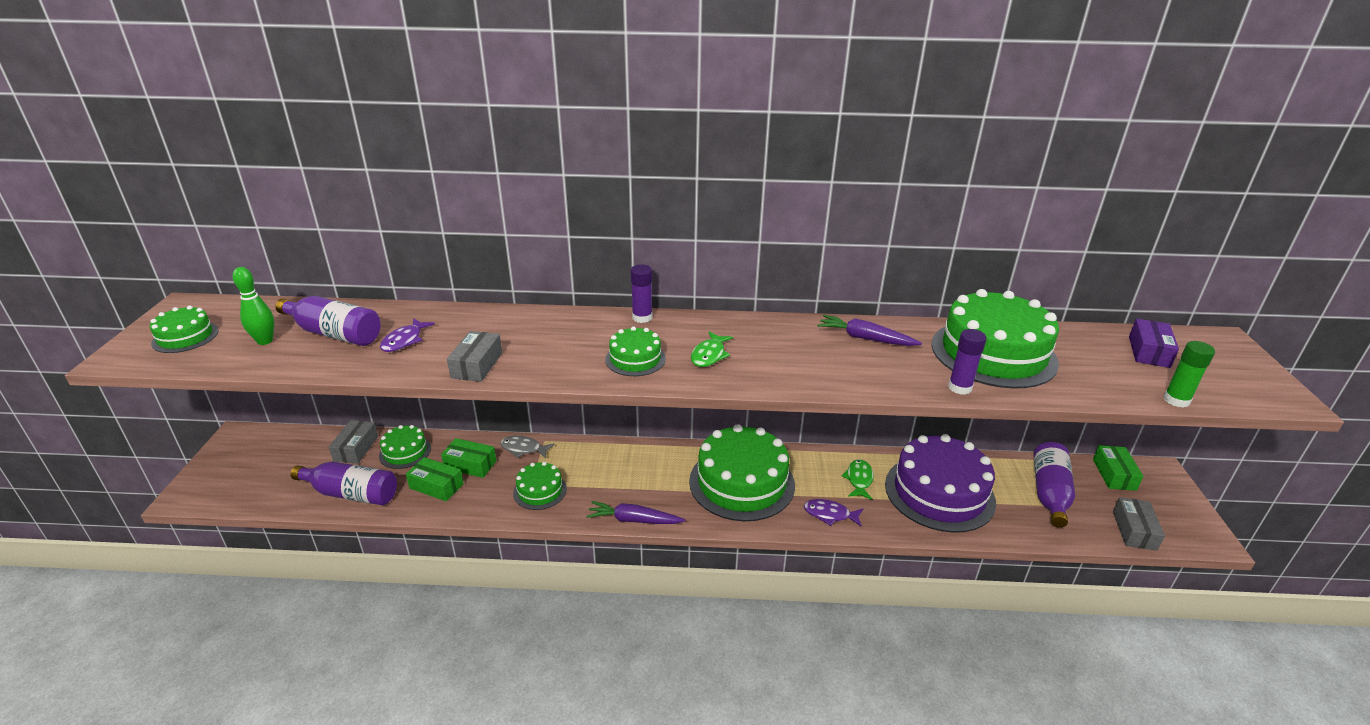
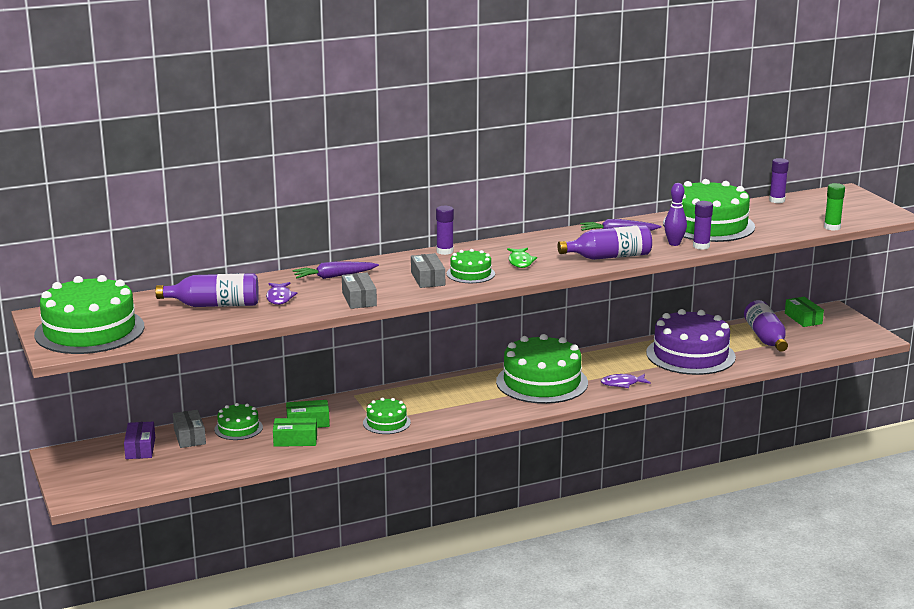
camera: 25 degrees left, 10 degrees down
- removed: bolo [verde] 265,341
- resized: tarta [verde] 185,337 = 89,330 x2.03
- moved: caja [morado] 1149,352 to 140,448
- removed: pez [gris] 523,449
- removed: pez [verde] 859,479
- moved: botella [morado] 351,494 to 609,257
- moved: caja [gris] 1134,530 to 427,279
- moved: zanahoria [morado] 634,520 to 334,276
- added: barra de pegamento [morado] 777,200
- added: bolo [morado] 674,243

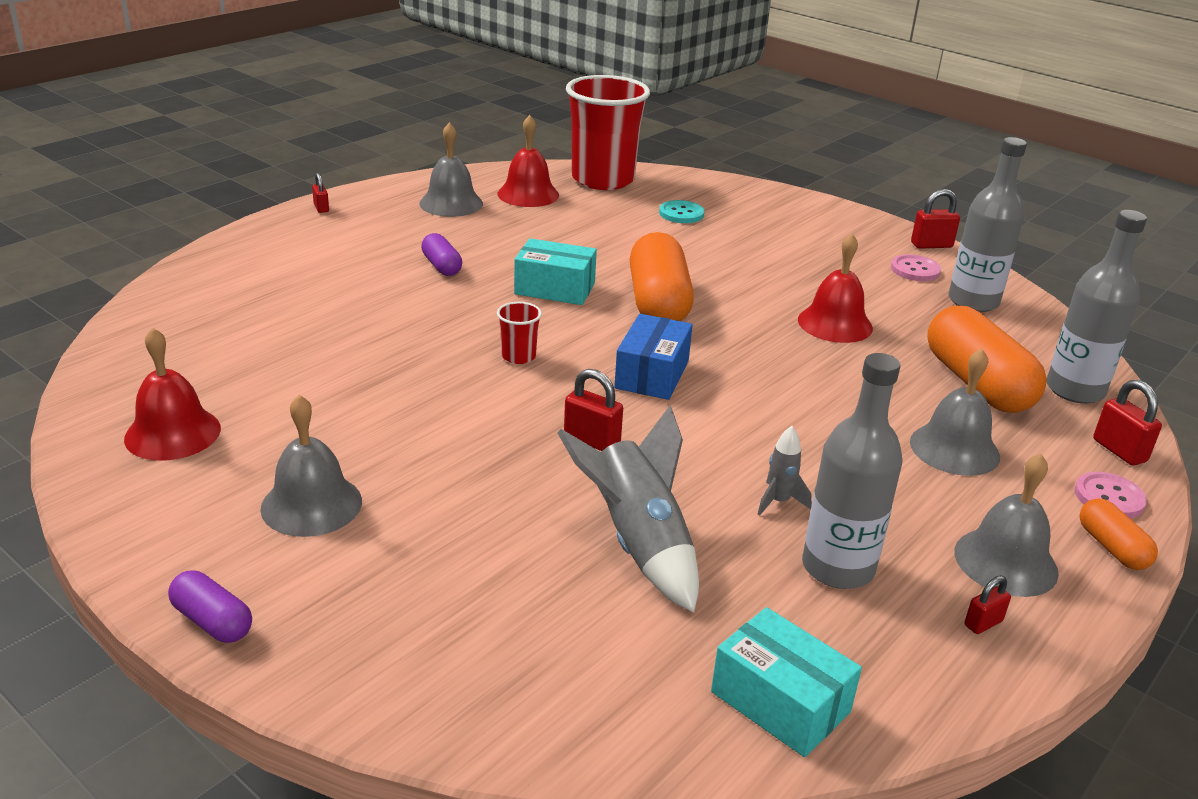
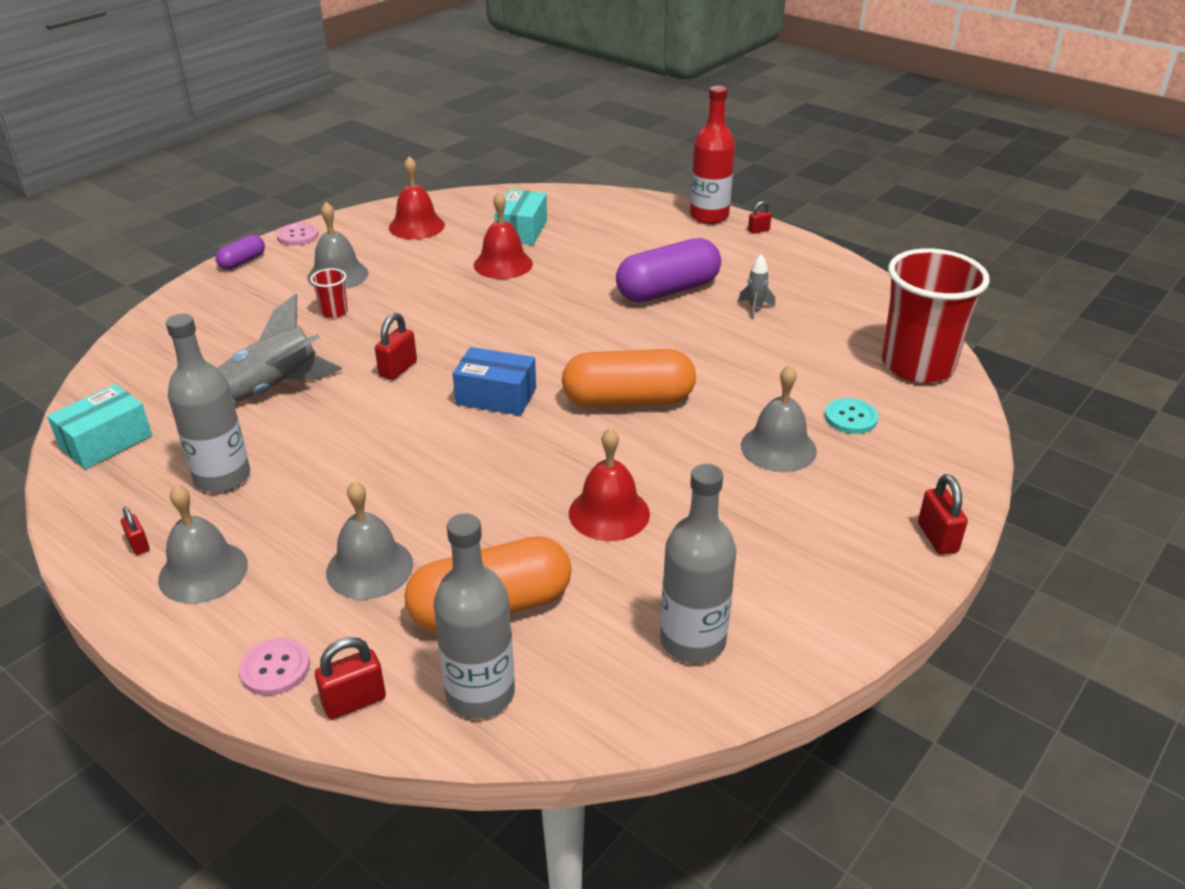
camera: 90 degrees right, 5 degrees up
- moved: campana [rojo] 528,194 to 503,264
- moved: campana [gris] 451,203 to 778,448
- moved: candado [rojo] 931,245 to 937,538
- resized: cápsula [morado] 442,266 = 668,290 x2.02
- moved: caja [turquesa] 554,289 to 521,230
- moved: botón [rosa] 915,270 to 298,236
- moved: vaso [rojo] 518,356 to 334,312
- moved: cohete [gris] 778,502 to 755,308
- removed: cápsula [naranja] 1112,547
- added: botella [rojo] 709,216

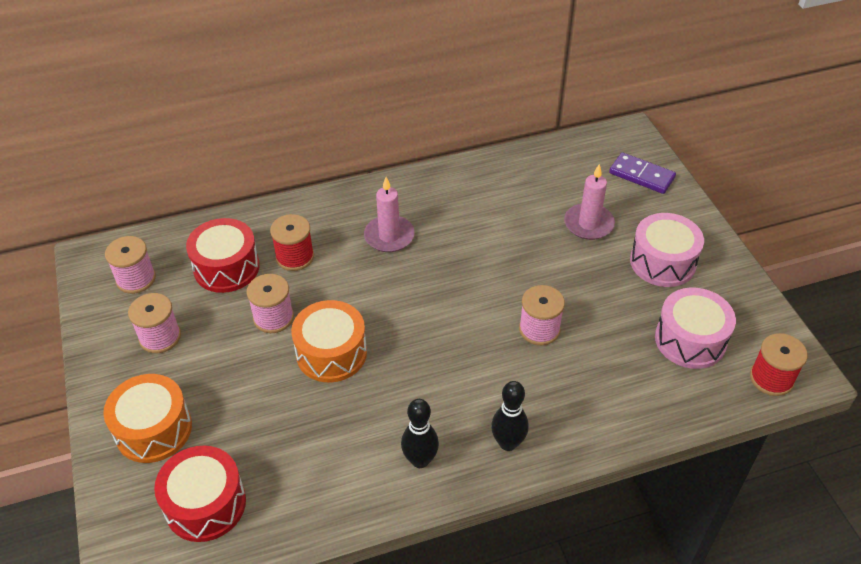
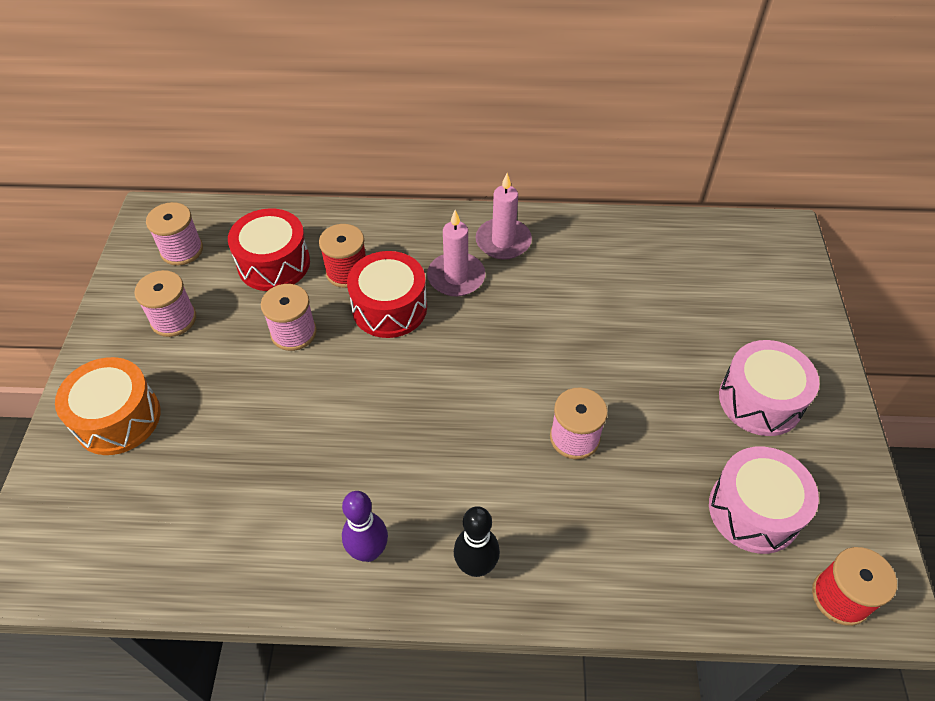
camera: 20 degrees right, 5 degrees up
- removed: ficha de dominó [morado] 641,175
- moved: vela [rosa] 588,224 to 503,241
- removed: tambor [naranja] 331,353
- recoloured: bolo [negro] 420,460 to bolo [morado] 368,551
- moved: tambor [rojo] 205,504 to 389,308

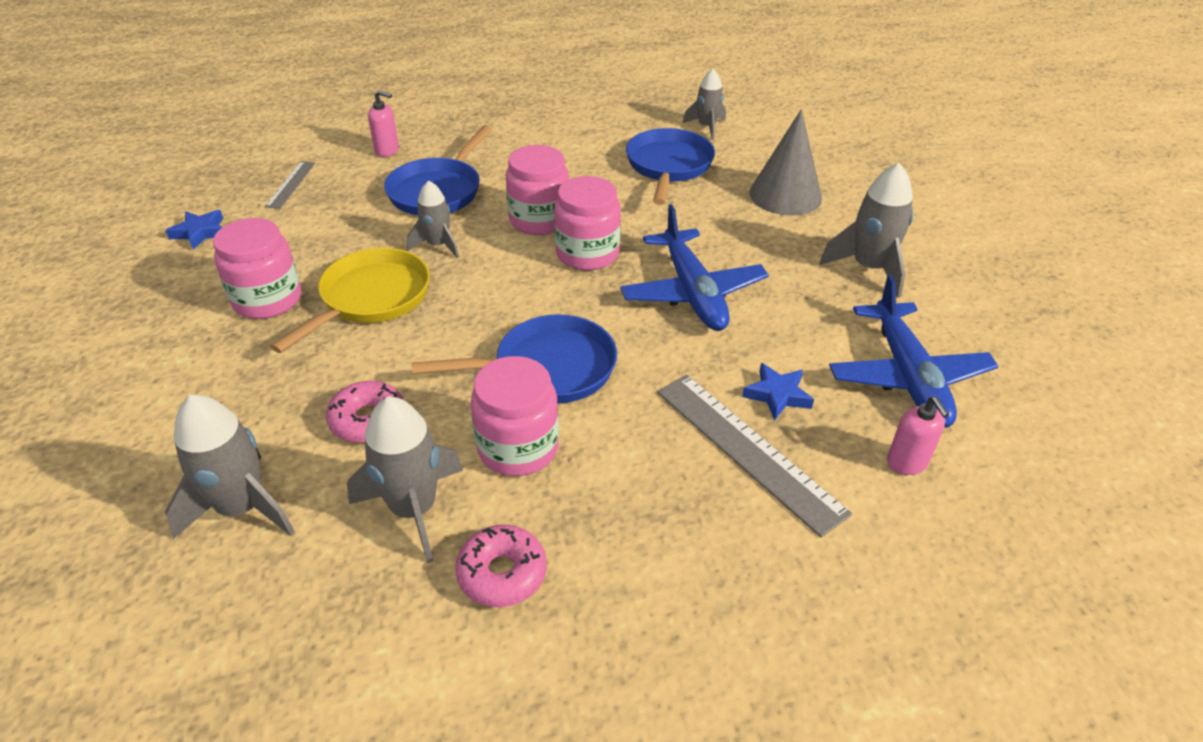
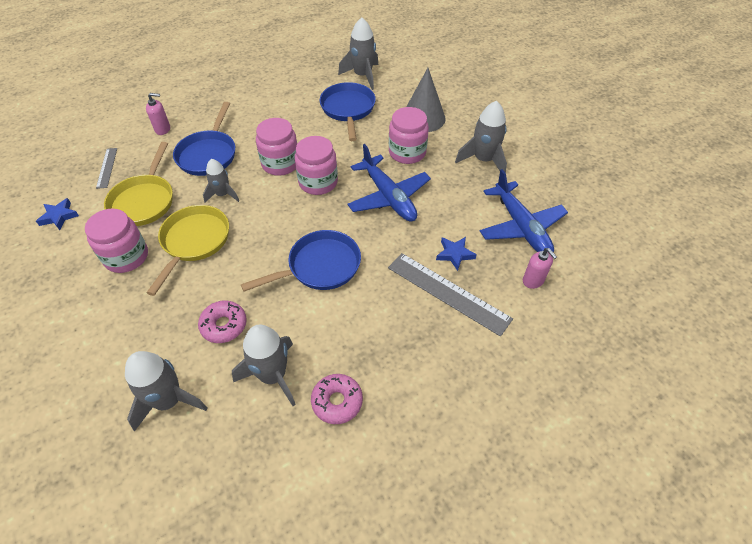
camera: 15 degrees left, 10 degrees up
- resized: cohete [gris] 706,127 = 363,76 x1.56
- moved: tarro [rosa] 518,448 to 407,152
- added: sartén [amarillo] 144,201

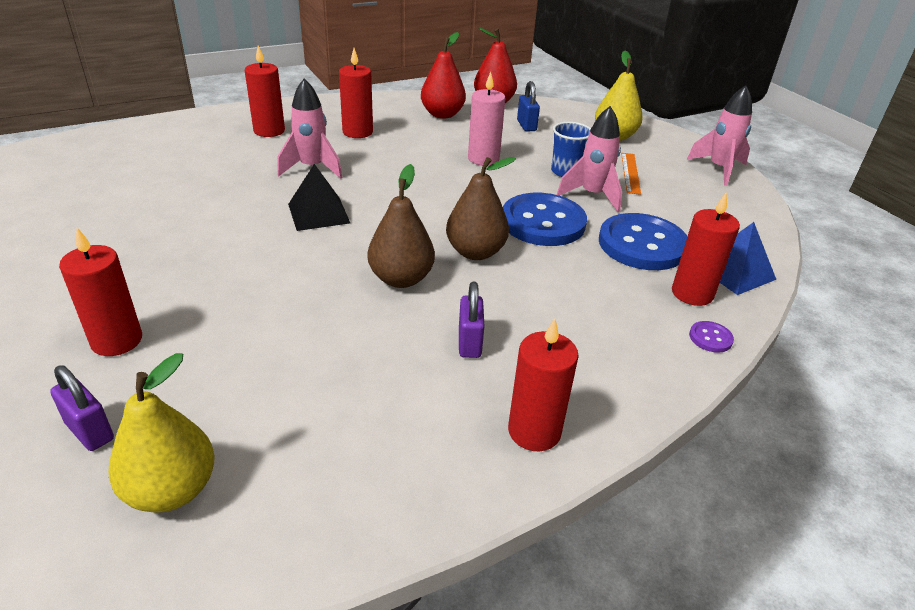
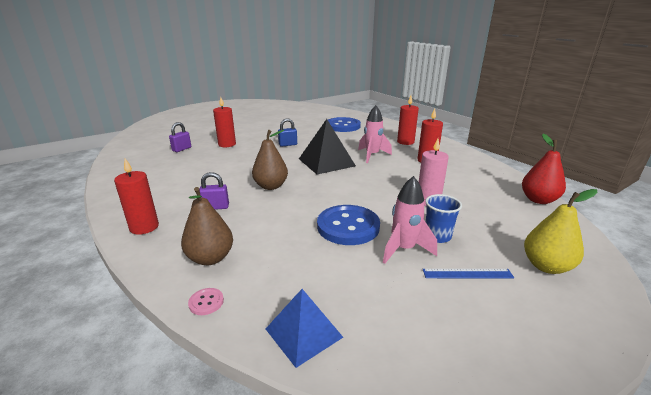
camera: 85 degrees right, 10 degrees down
- removed: pera [rojo] 442,114
- moved: candado [azul] 526,126 to 288,144
- removed: cohete [rosa] 719,169
- recoloured: regla [naranja] 630,173 to regla [azul] 467,273
- moved: pera [marrón] 475,252 to 210,258
- resized: pirámide [negro] 318,213 = 326,162 x1.55
- removed: vela [rojo] 692,293
- moved: botón [azul] 642,244 to 343,126
- recoloured: botón [morado] 710,338 to botón [rosa] 206,302
- removed: pera [amarillo] 172,490

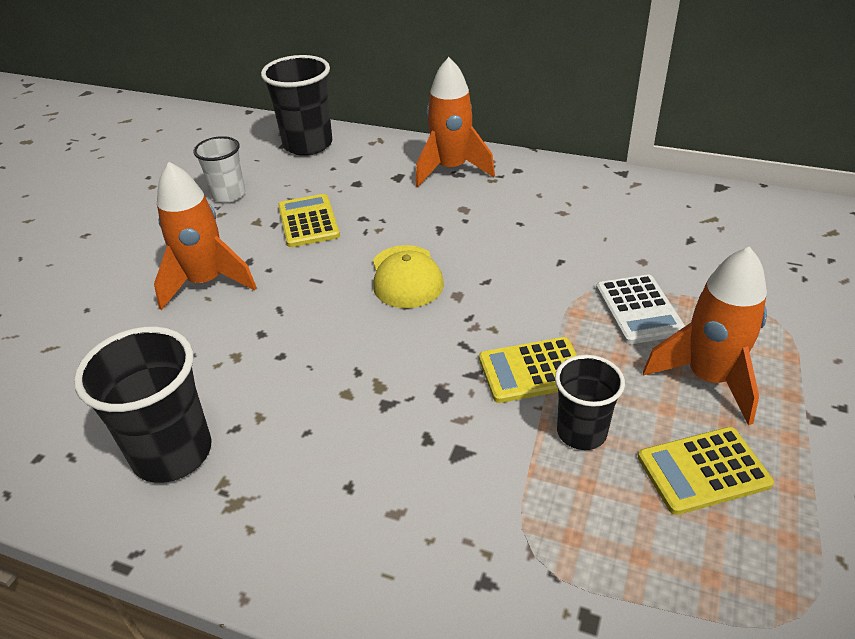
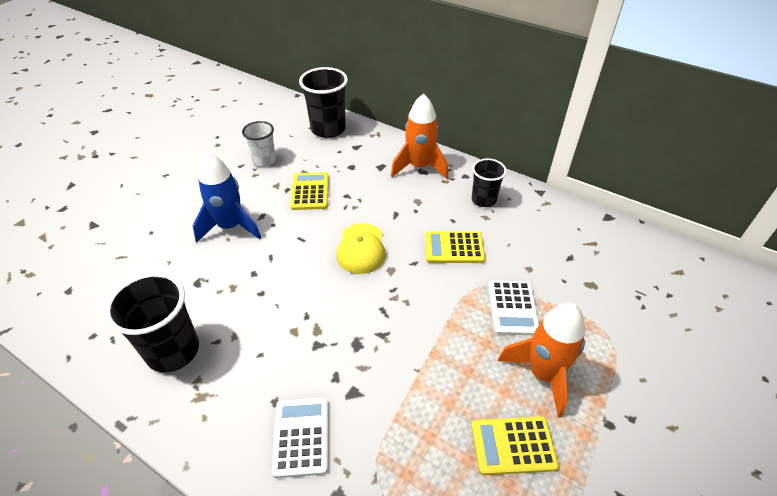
camera: 10 degrees right, 5 degrees up
- recoloured: cohete [naranja] 206,282 to cohete [azul] 230,227
- moved: calculadora [amarillo] 532,370 to 454,248
- moved: vaso [negro] 581,432 to 483,200
- added: calculadora [blanco] 301,437

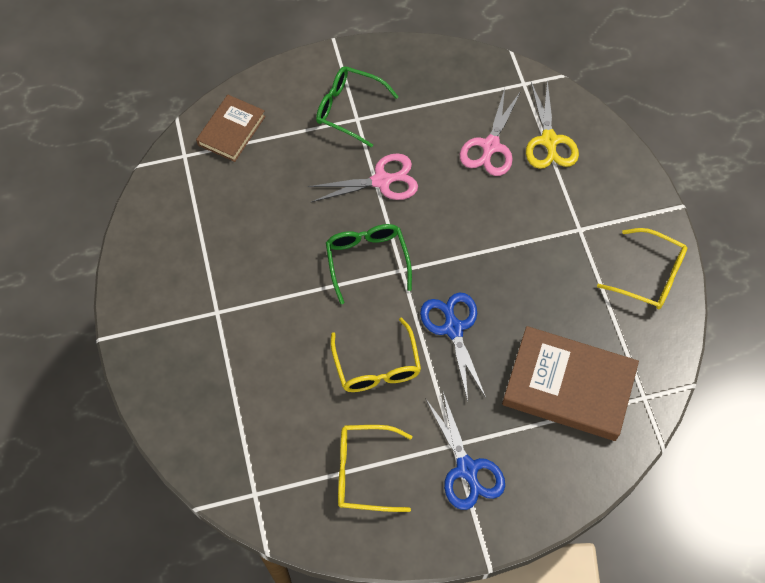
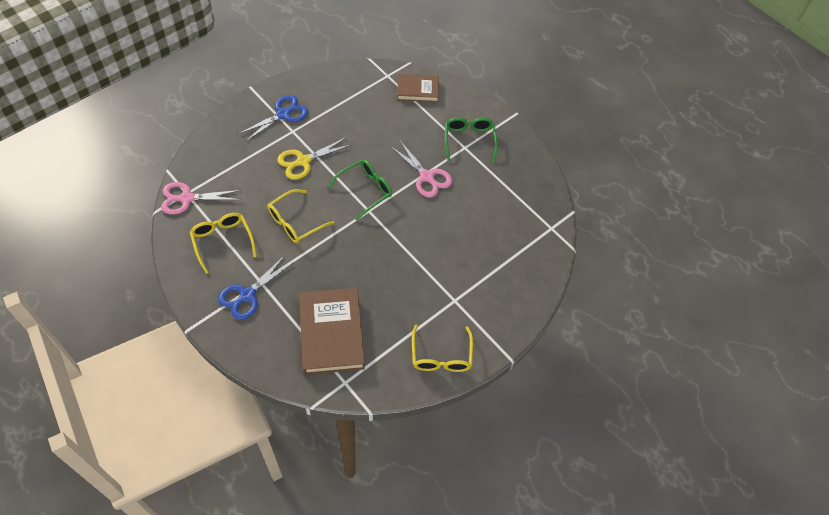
camera: 60 degrees right, 5 degrees down
- moved: tijeras [amarillo] 549,141 to 303,161
- moved: tijeras [rosa] 490,146 to 187,198
- moved: tijeras [azul] 453,328 to 283,114

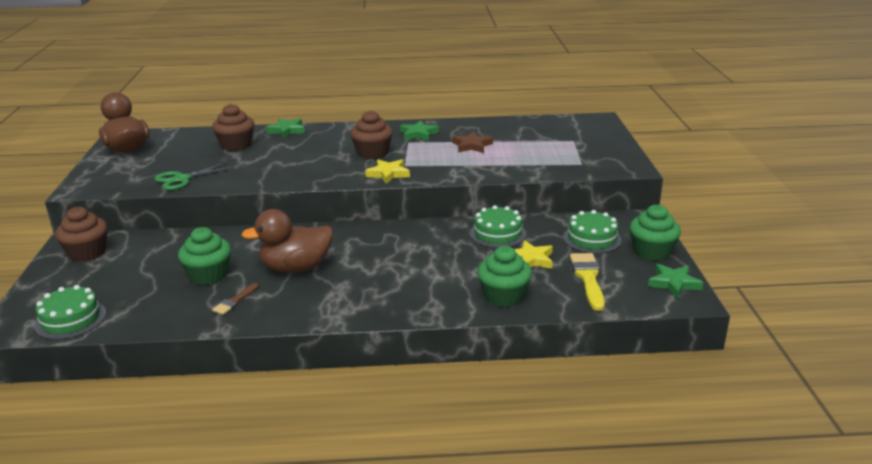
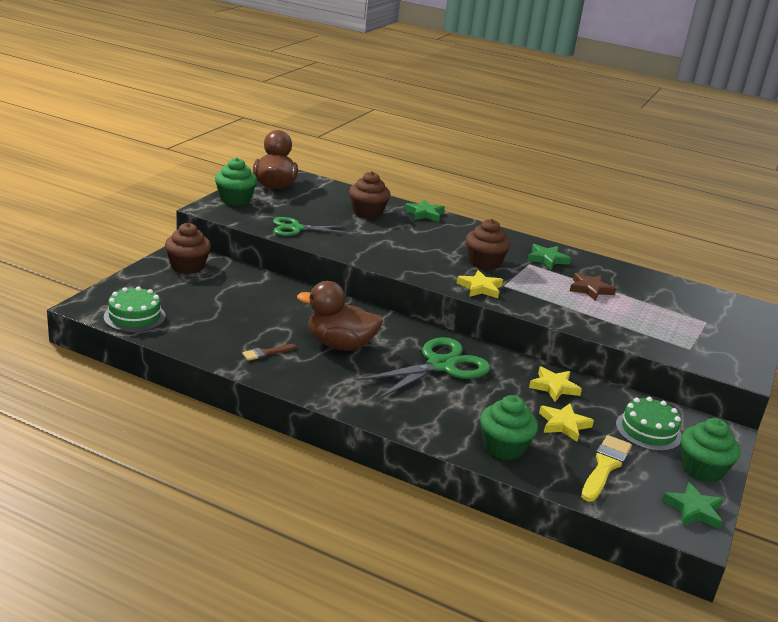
camera: 25 degrees right, 0 degrees up
- replaced: tarta [verde] 497,233 to estrella [amarillo] 554,387
- moved: magdalena [verde] 209,275 to 235,199
- added: tijeras [verde] 441,366

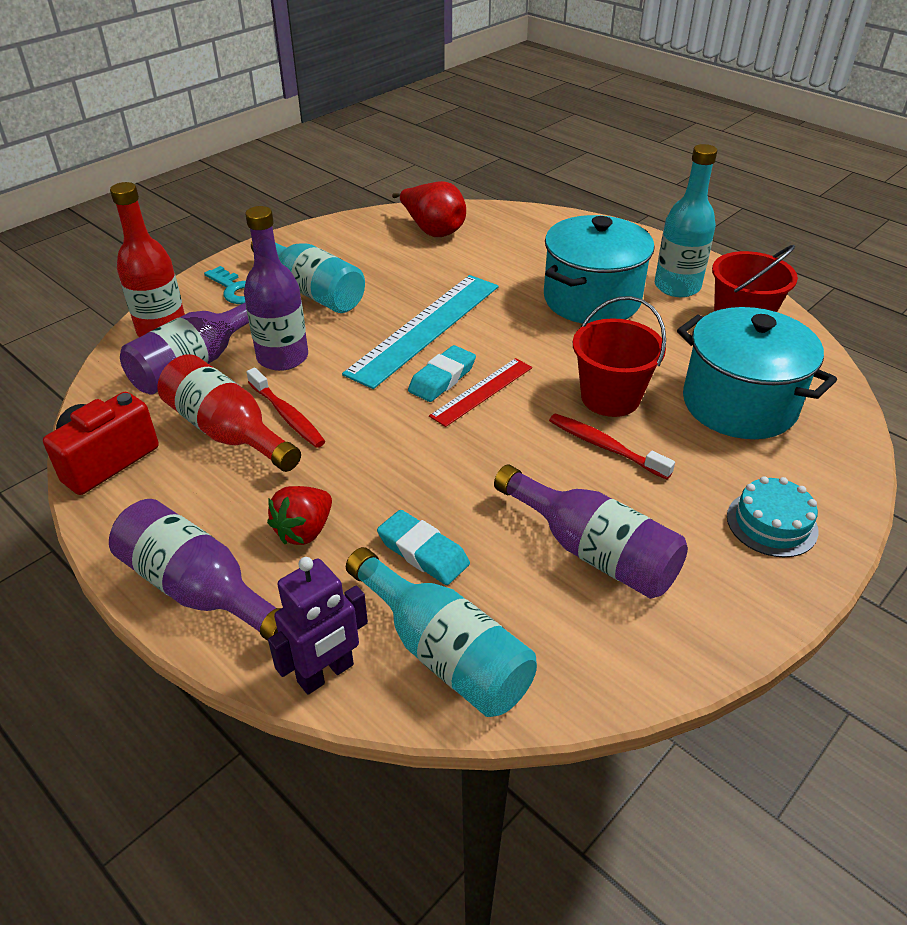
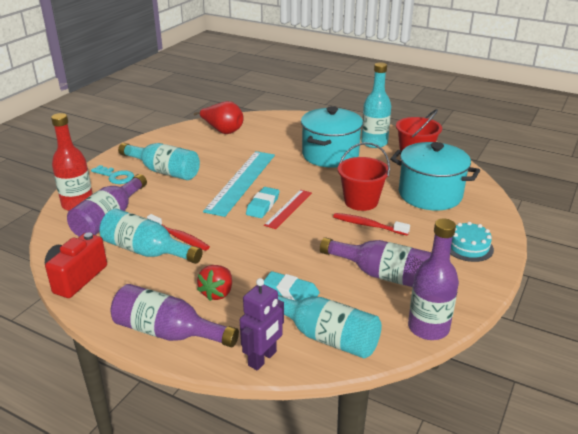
camera: 15 degrees left, 10 degrees down
- moved: botella [morado] 282,357 to 428,328
- recoloured: botella [rojo] 228,432 to botella [turquesa] 146,251

